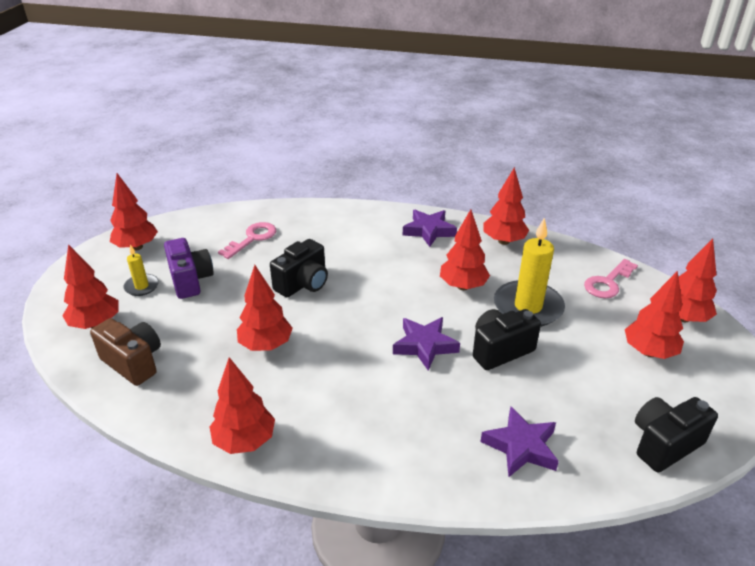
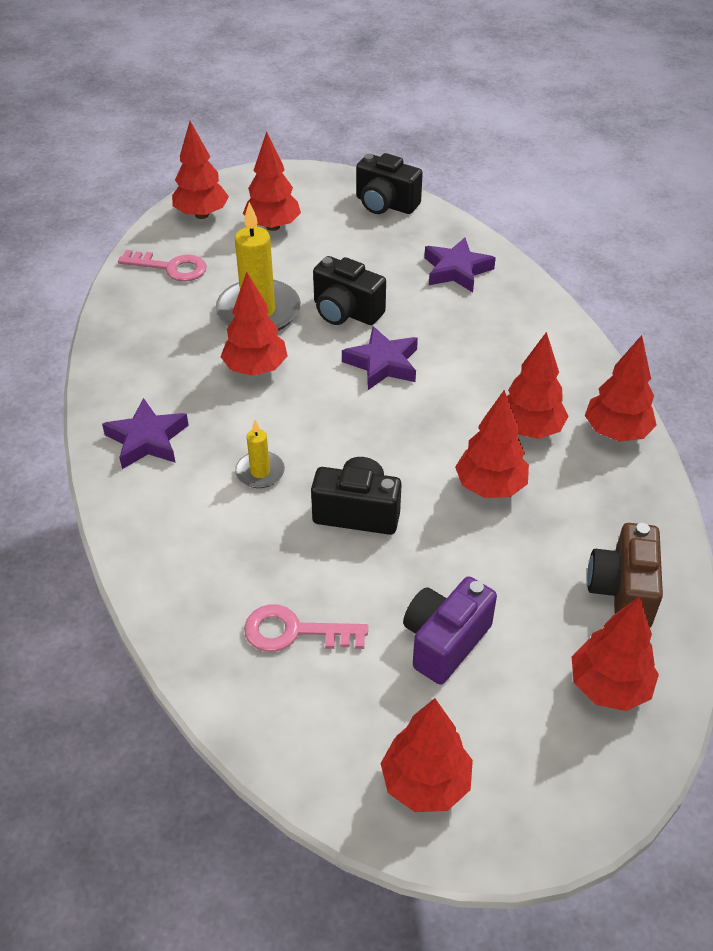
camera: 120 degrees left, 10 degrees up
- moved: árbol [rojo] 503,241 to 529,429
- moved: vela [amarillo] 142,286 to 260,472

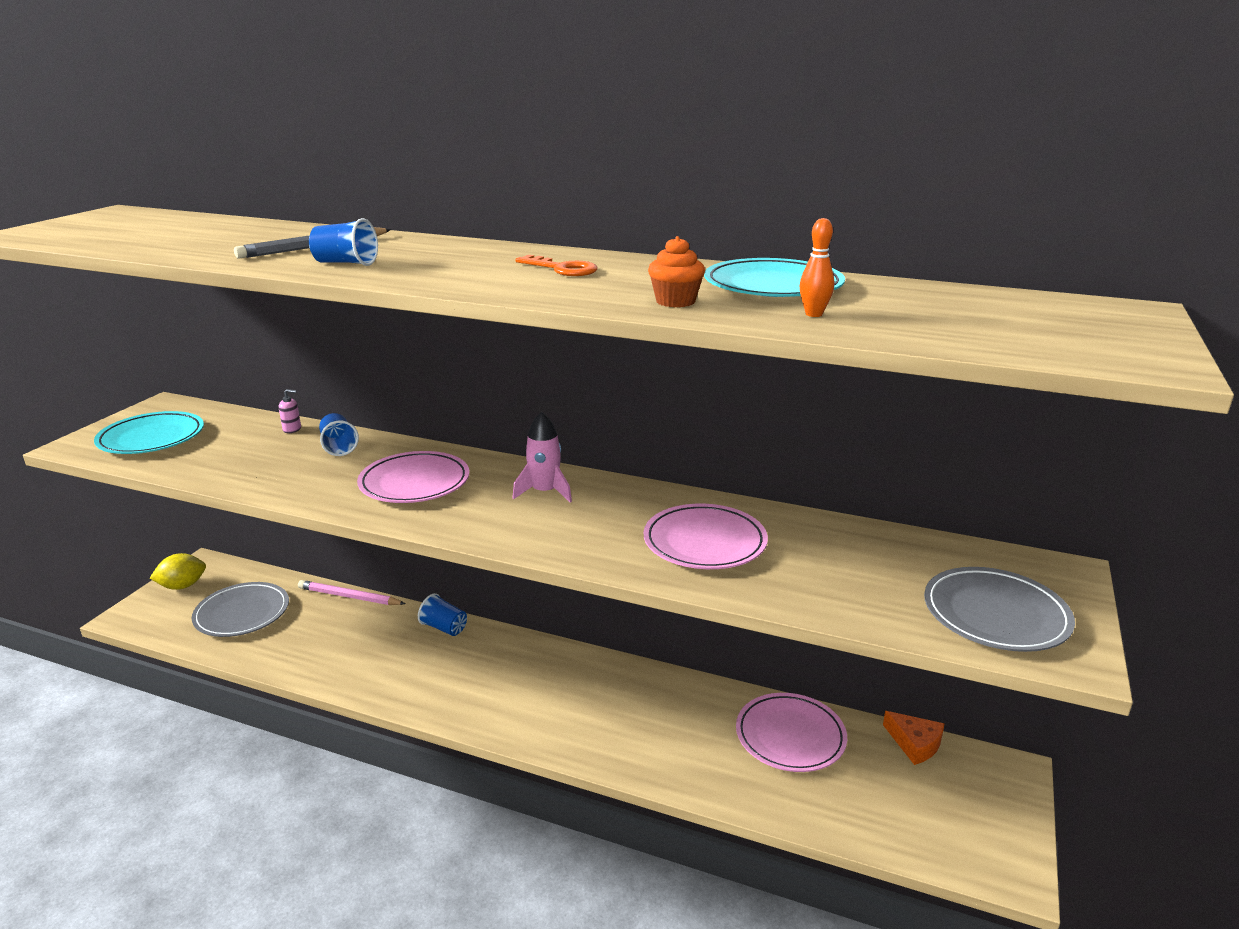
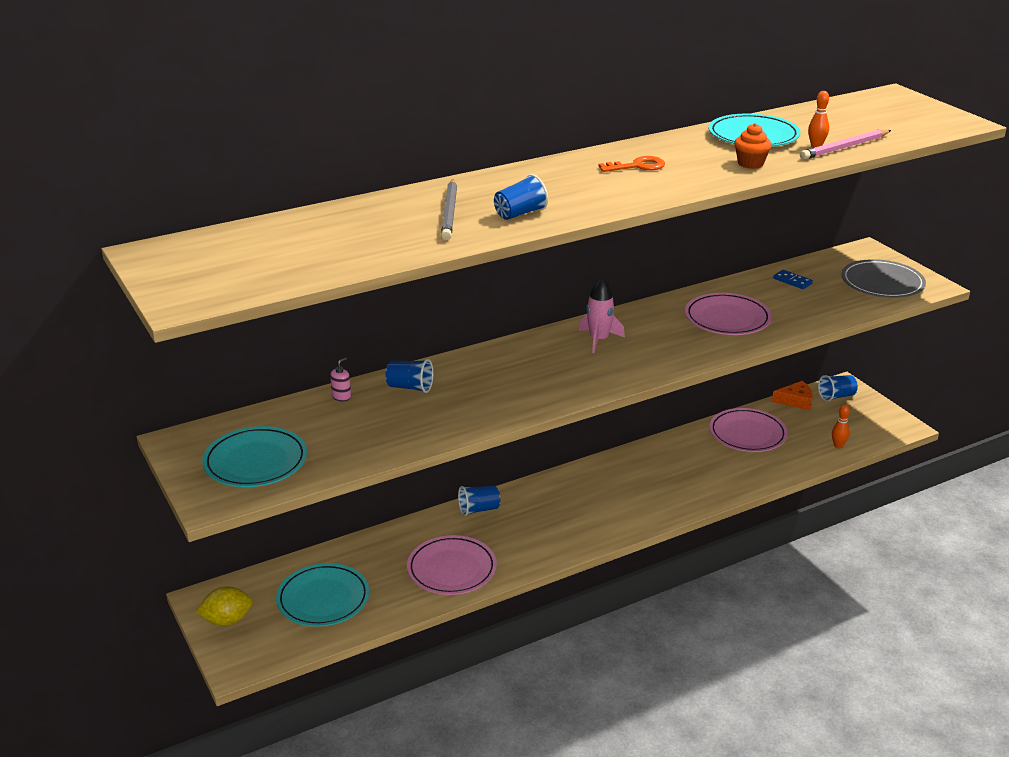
camera: 50 degrees left, 5 degrees up
- moved: plato [rosa] 414,483 to 451,569
- turned: limón [amarillo] 182,586 = 227,620 60 degrees clockwise
- moved: lápiz [rosa] 349,597 to 844,147
- recoloured: plato [gris] 242,613 to plato [turquesa] 323,599
- added: ficha de dominó [azul] 792,281
- added: vaso [azul] 836,396
- added: bolo [naranja] 838,446

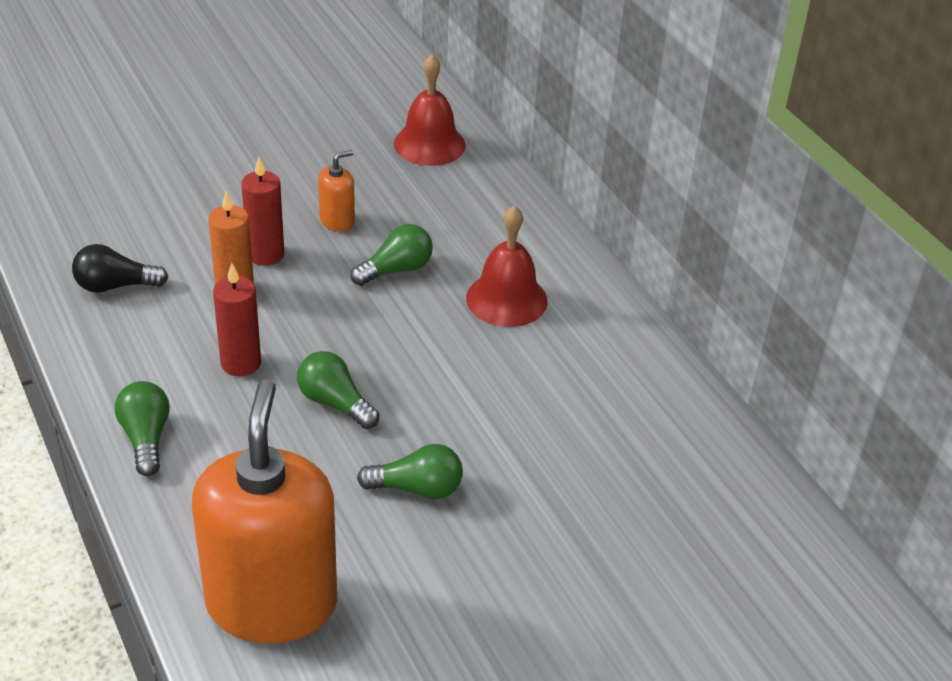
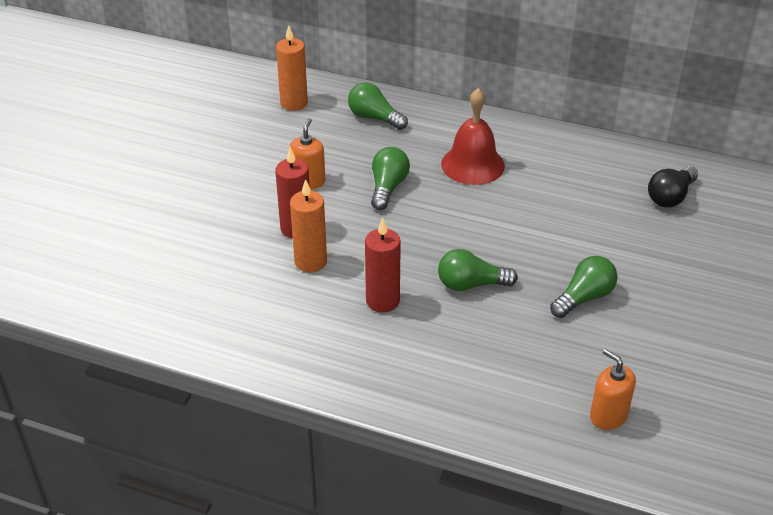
camera: 40 degrees left, 0 degrees up
- replaced: campana [rojo] 429,144 to vela [naranja] 294,103
- moved: bombilla [negro] 115,286 to 670,197
- resized: dispensador de jabón [naranja] 272,603 = 608,416 x0.41
- moved: bombilla [verde] 146,438 to 374,118

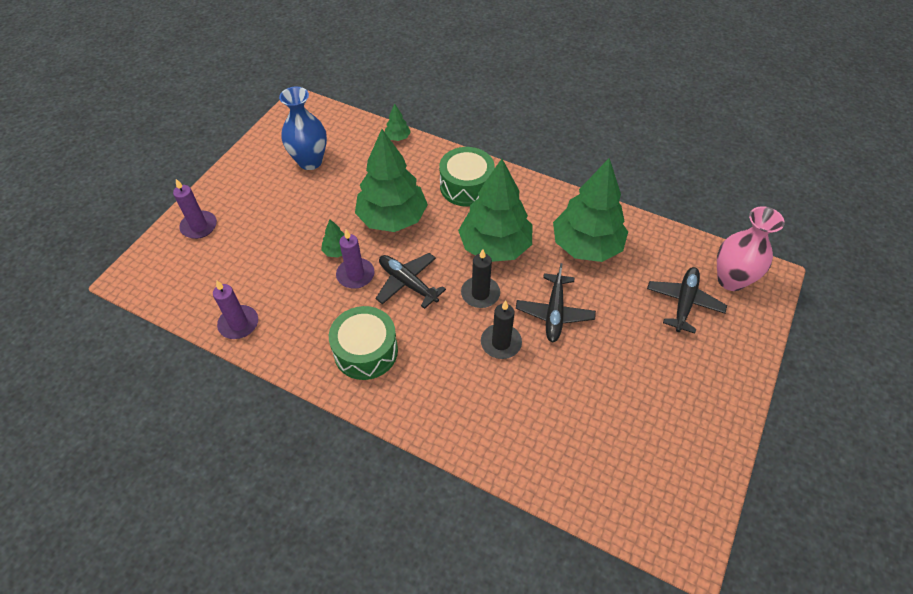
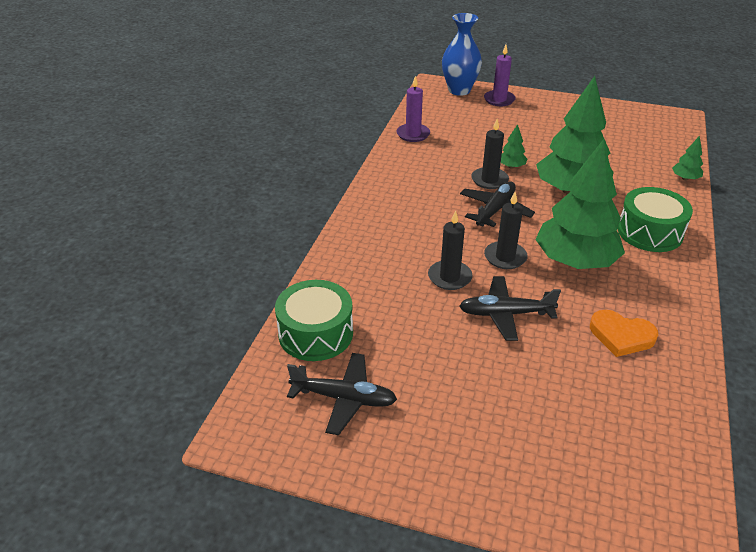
camera: 80 degrees right, 15 degrees down
- moved: florero [azul] 310,161 to 459,90
- replaced: árbol [verde] 586,246 to corazón [naranja] 621,336
- removed: florero [rosa] 731,280
- recoloured: vela [morado] 355,275 to vela [negro] 489,180
- moved: avión [negro] 683,302 to 344,398
- moved: tambor [verde] 366,351 to 316,333

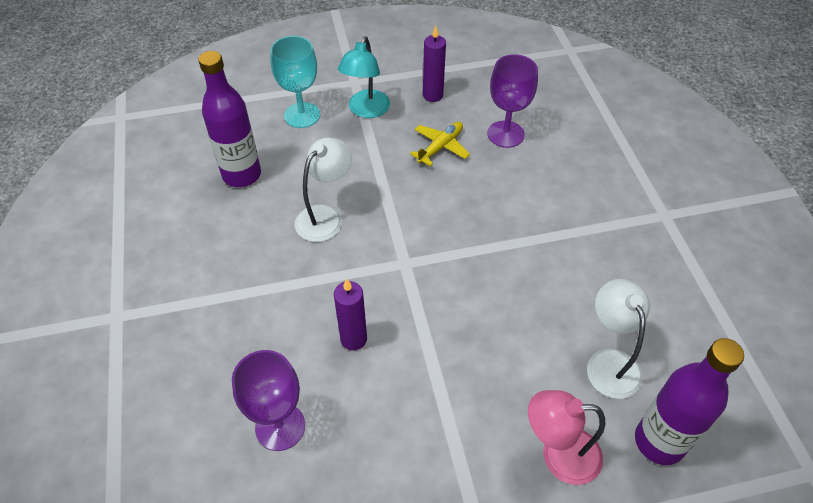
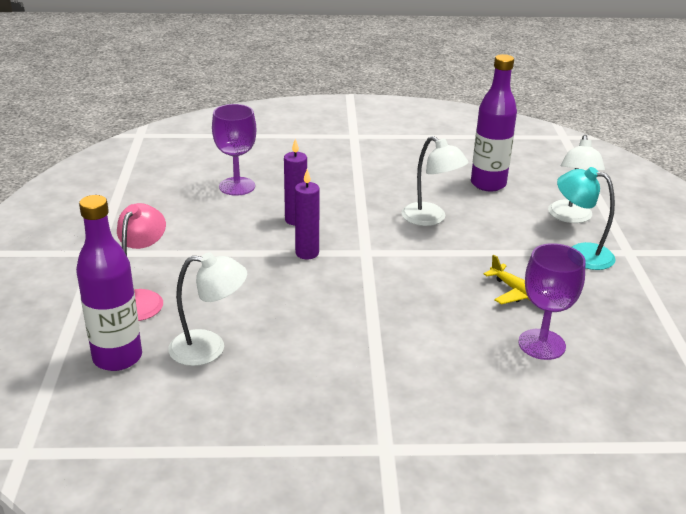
camera: 100 degrees right, 20 degrees down
- moved: vela [morado] 432,95 to 307,253
- replaced: copa [turquesa] 302,115 to lámpara [blanco] 570,217

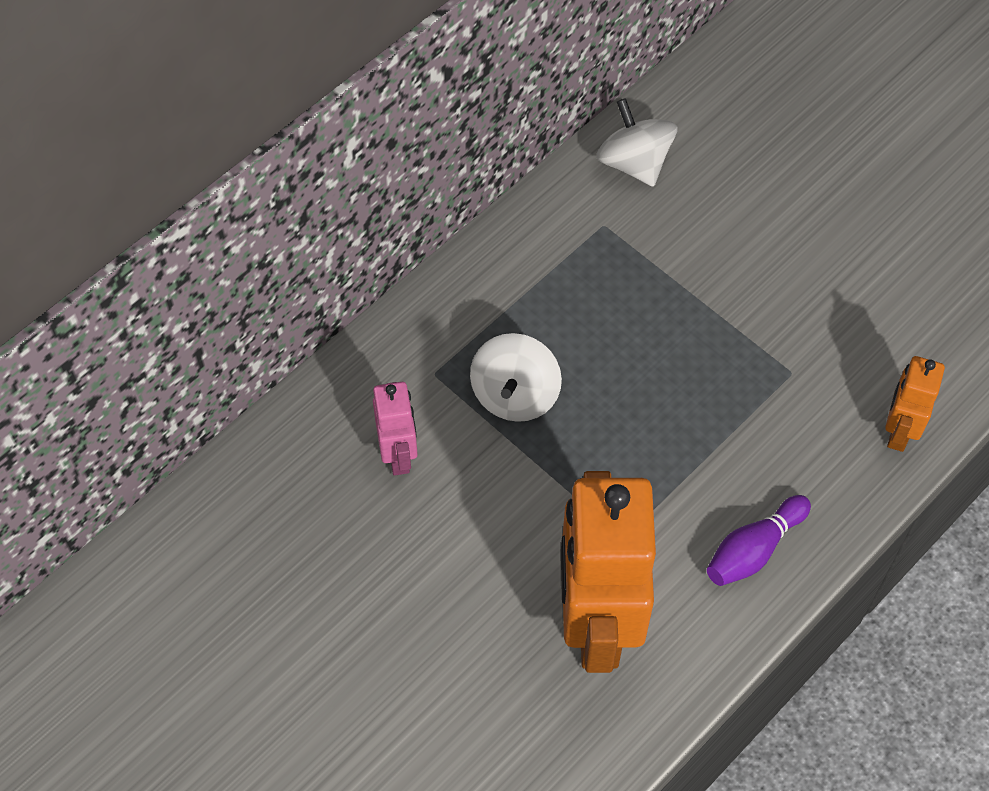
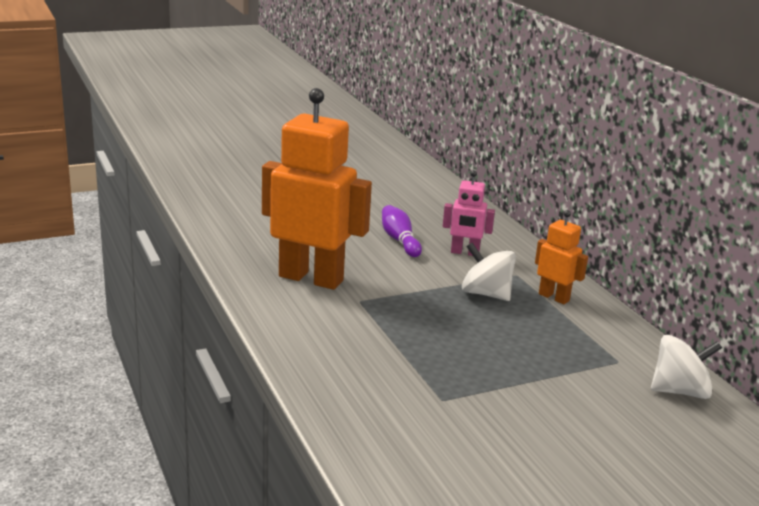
camera: 110 degrees right, 35 degrees down
- moved: robot [naranja] 898,431 to 554,297
- moved: bolo [morado] 754,550 to 399,240

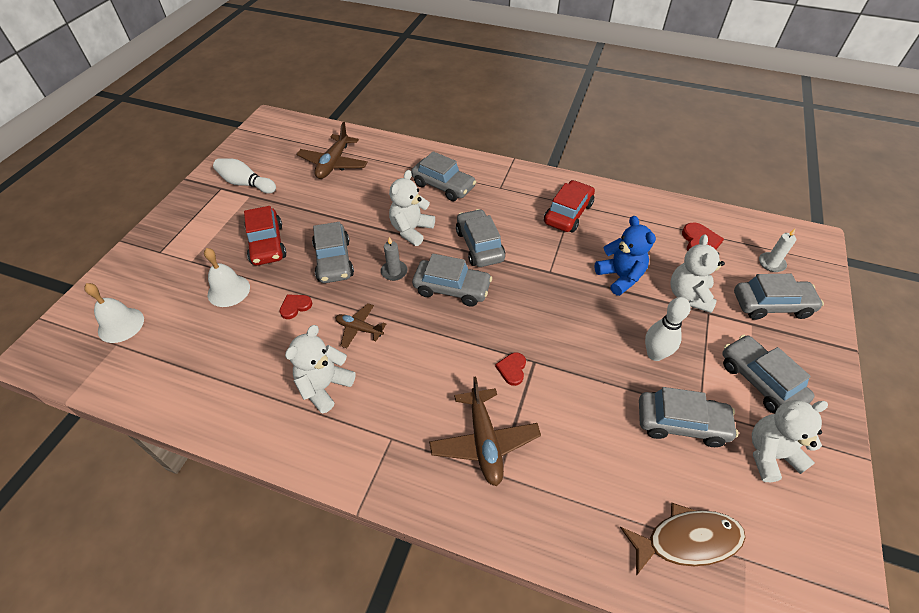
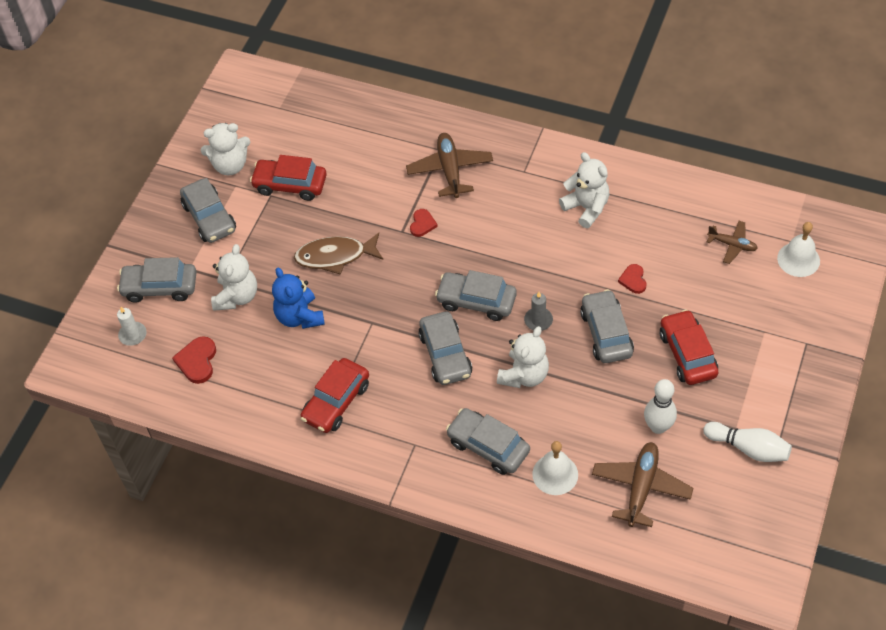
camera: 175 degrees left, 5 degrees up
- moved: campana [blanco] 228,290 to 555,474
- turned: corazón [rojo] 295,306 = 633,280 120 degrees clockwise
- moved: bolo [blanco] 655,354 to 658,427
- moved: avión [marrón] 359,329 to 732,245
- turned: osito [blanco] 324,386 = 586,208 75 degrees counterclockwise
- recoloured: coche [gris] 681,423 to coche [rojo] 290,185
- moved: pez [marrón] 687,540 to 335,256

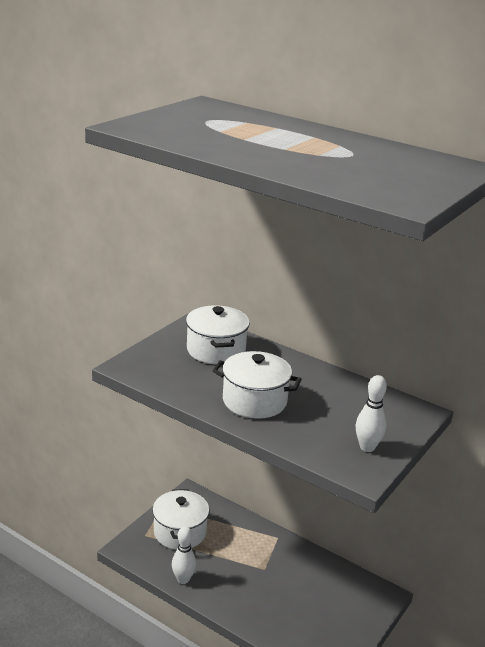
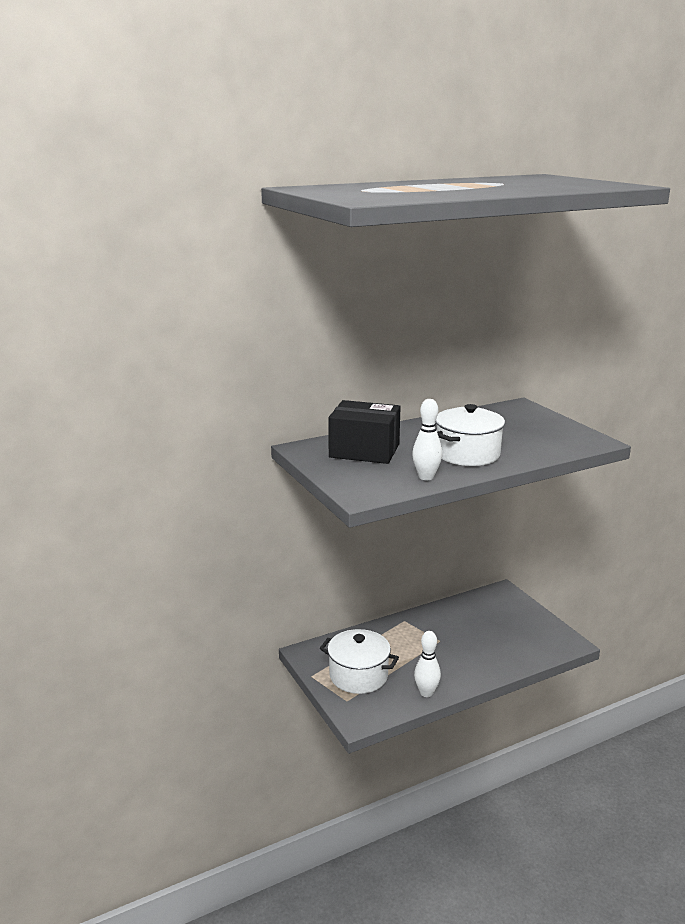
camera: 60 degrees left, 5 degrees down
- replaced: olla [blanco] 216,350 to caja [negro] 364,451
- moved: bolo [blanco] 367,447 to 426,477

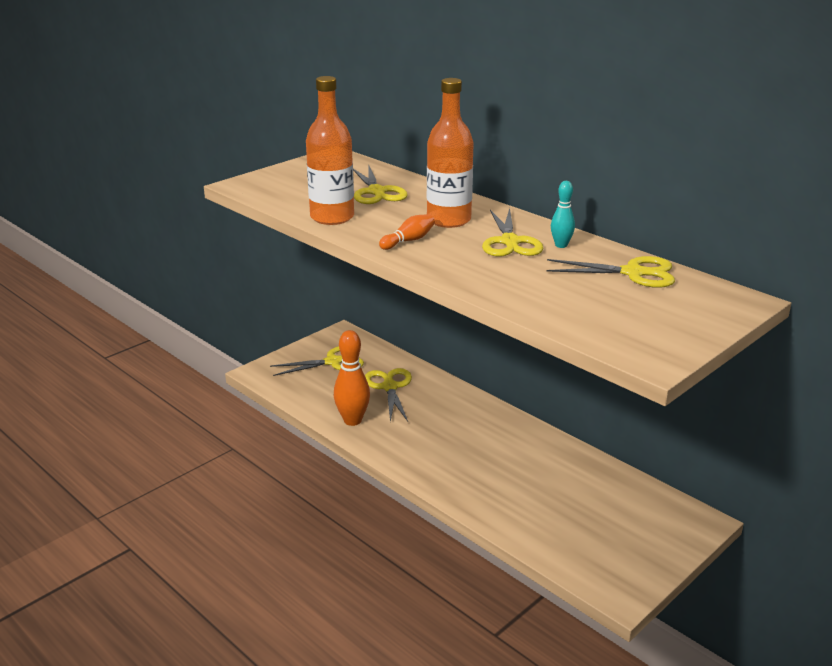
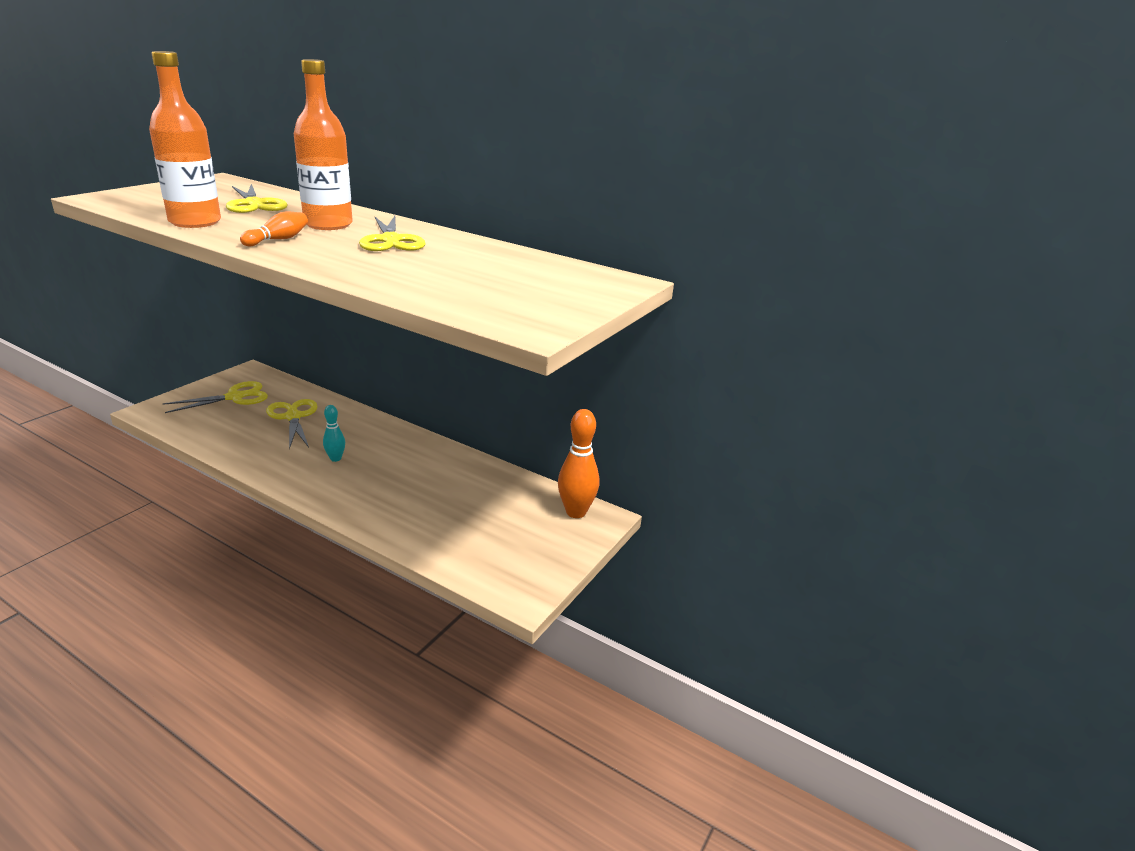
camera: 15 degrees left, 0 degrees up
- moved: bolo [turquesa] 561,245 to 335,458
- removed: tijeras [amarillo] 633,273
- moved: bolo [naranja] 352,420 to 576,512

